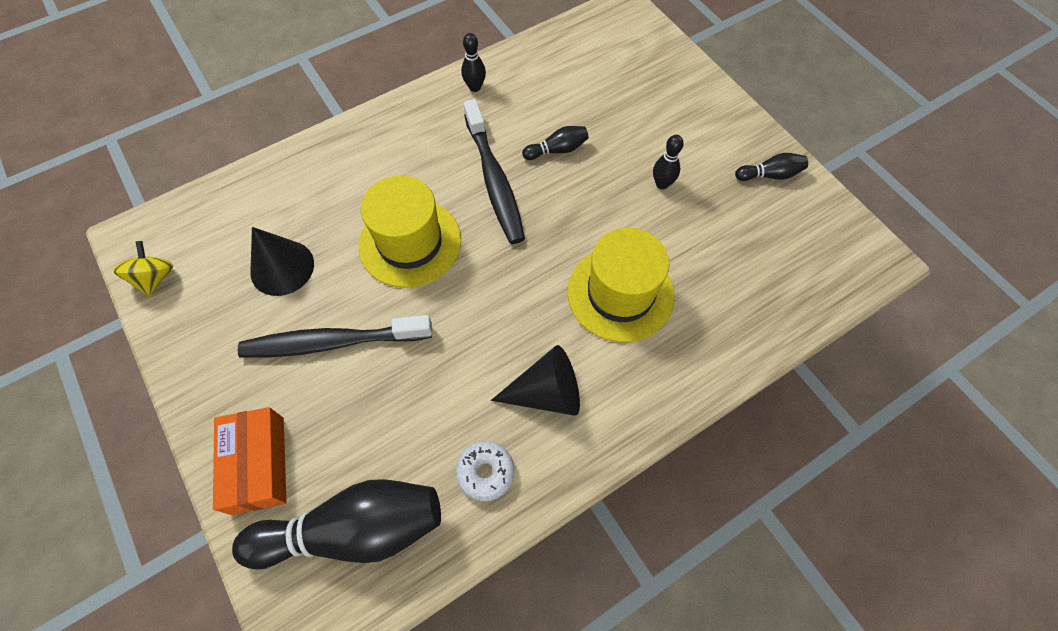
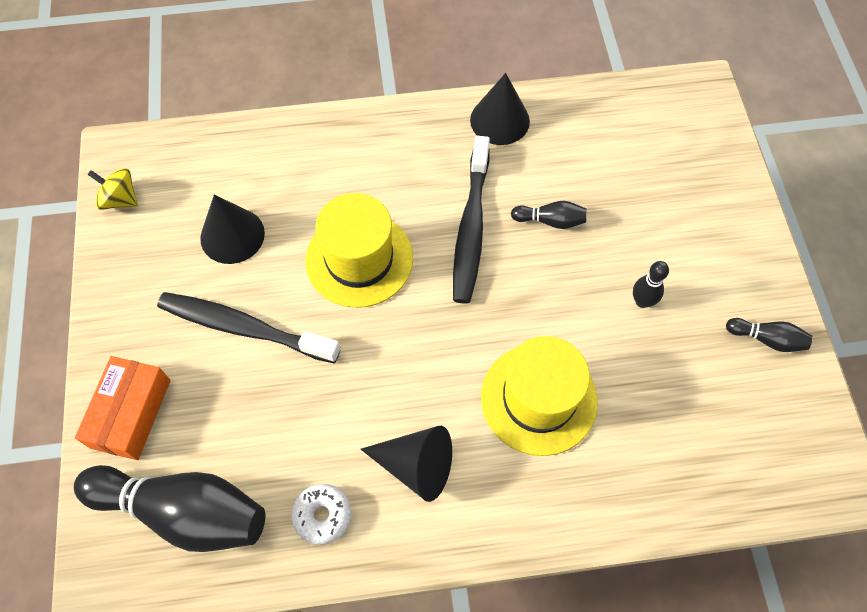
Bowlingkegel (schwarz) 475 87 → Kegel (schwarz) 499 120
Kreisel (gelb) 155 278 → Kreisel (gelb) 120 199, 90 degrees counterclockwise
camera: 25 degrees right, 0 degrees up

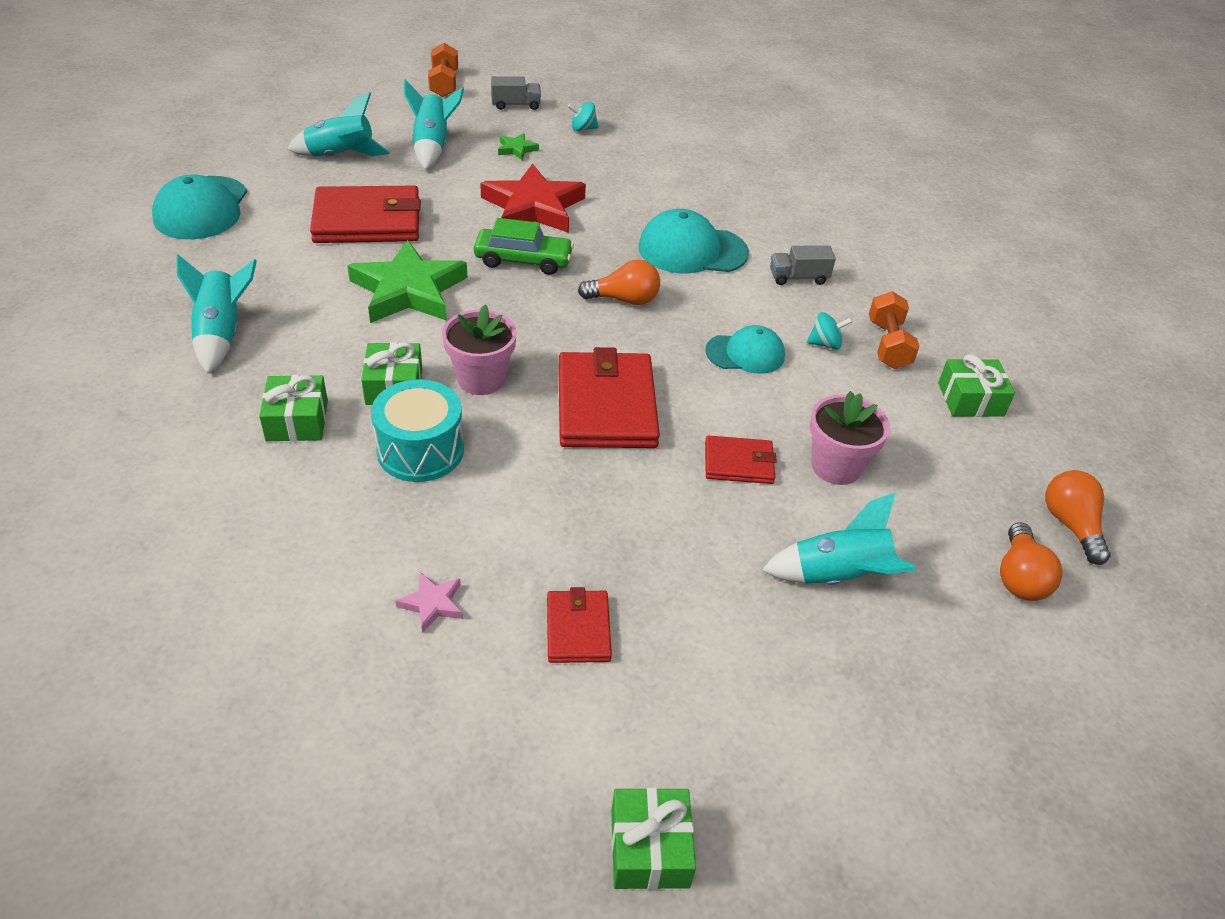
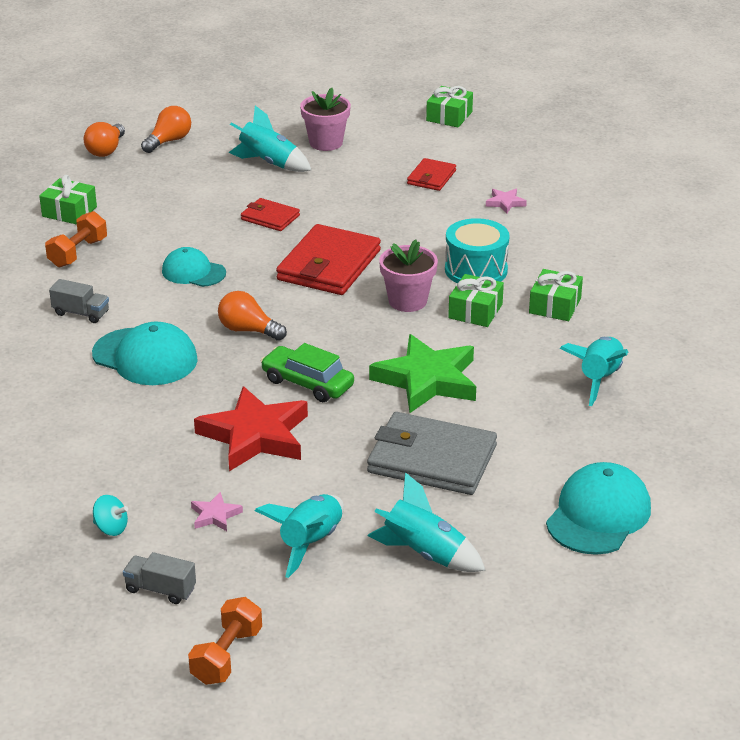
Kreisel (türkis) 825 344 → -
Blumentopf (rosa) 836 466 → Blumentopf (rosa) 326 143, move
Geldbörse (rot) 367 221 → Geldbörse (grau) 431 459
Stern (grün) 516 149 → Stern (rosa) 215 515
camera: 150 degrees left, 10 degrees down

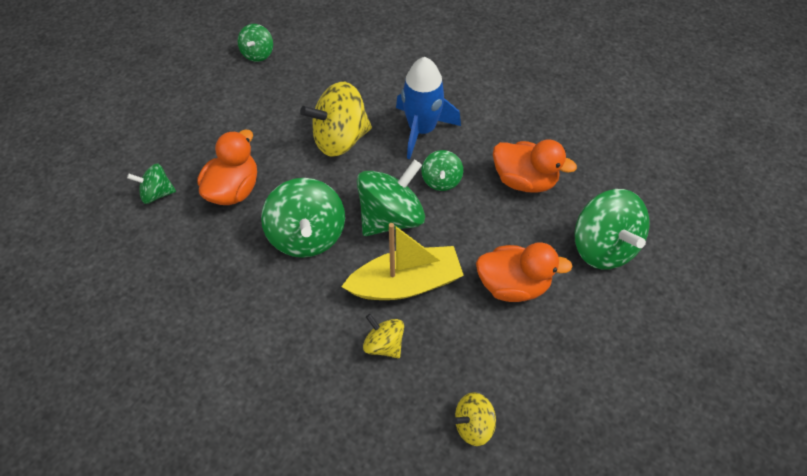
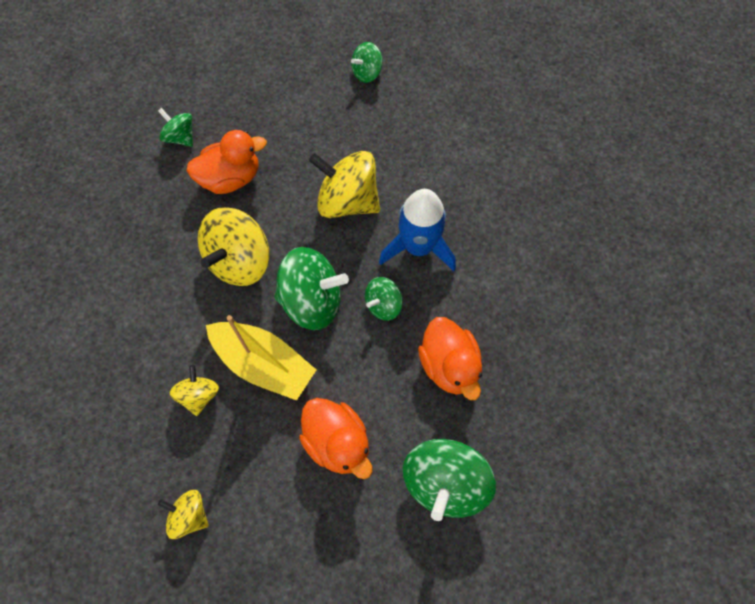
Kreisel (grün) 307 235 → Kreisel (gelb) 240 261
camera: 45 degrees right, 10 degrees up

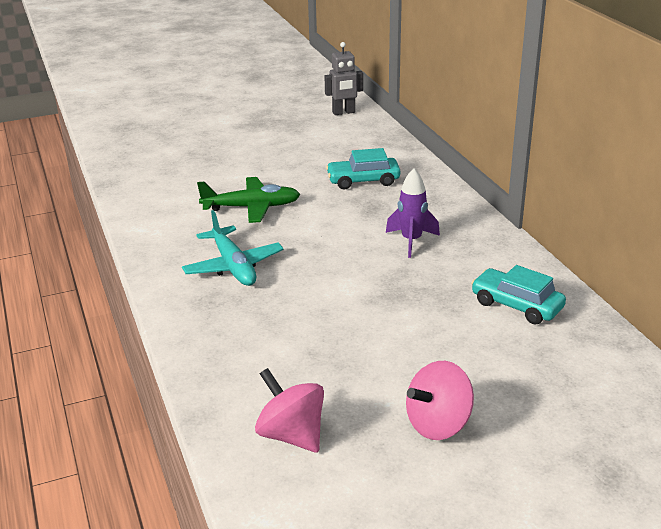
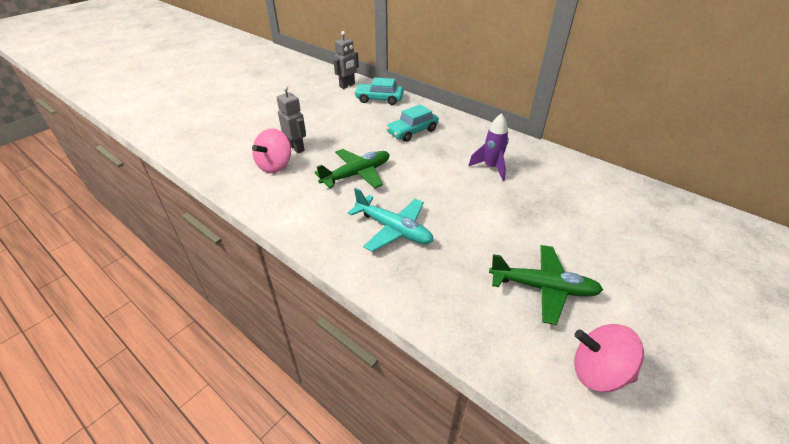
- → Roboter (grau) 296 148
- → Flugzeug (grün) 543 288
Kreisel (rosa) 438 424 → Kreisel (rosa) 275 166, move
Auto (türkis) 516 305 → Auto (türkis) 379 99, move
camera: 30 degrees left, 10 degrees up

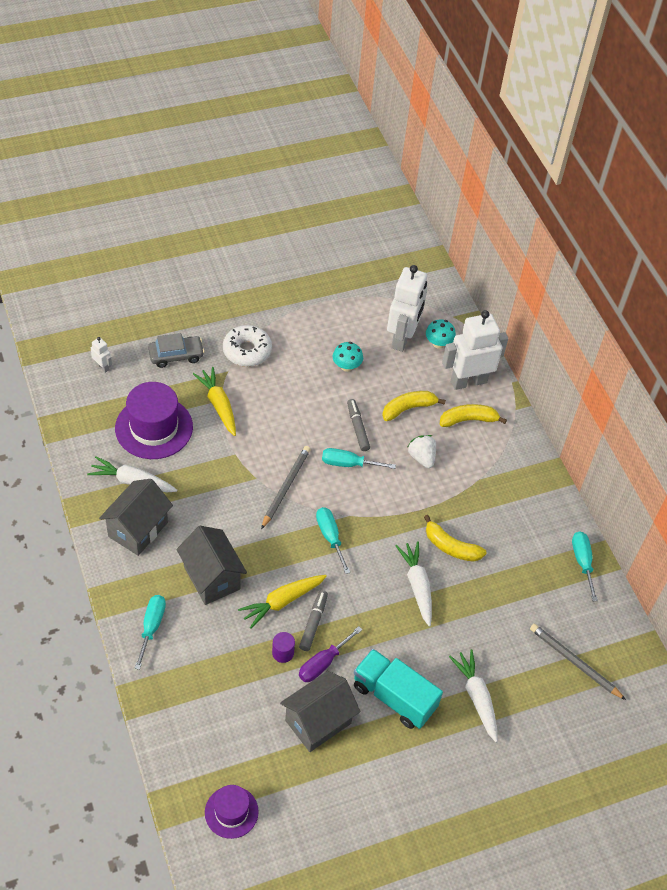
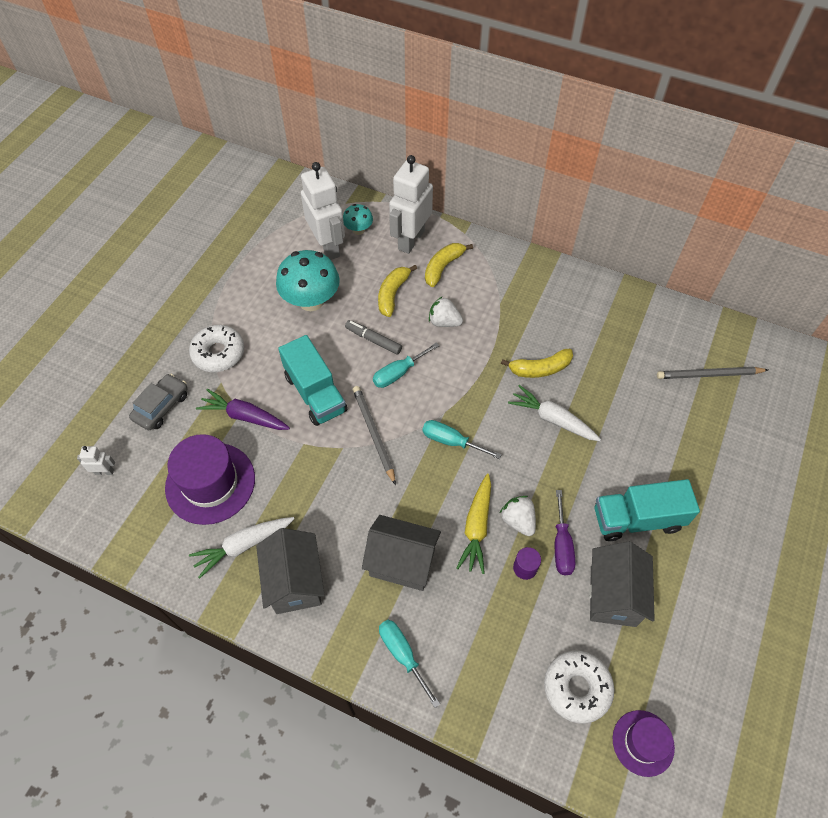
Karotte (weiß) 476 697 → -
Schraubenzieher (türkis) 582 562 → -
- → Lastwagen (türkis) 315 393
- → Donut (weiß) 576 688
Filzstift (grau) 313 623 → Erdbeere (weiß) 518 520
Karotte (gelb) 218 405 → Karotte (lila) 244 416
Pilz (türkis) 346 366 → Pilz (türkis) 311 301, x1.91
camera: 40 degrees left, 5 degrees up

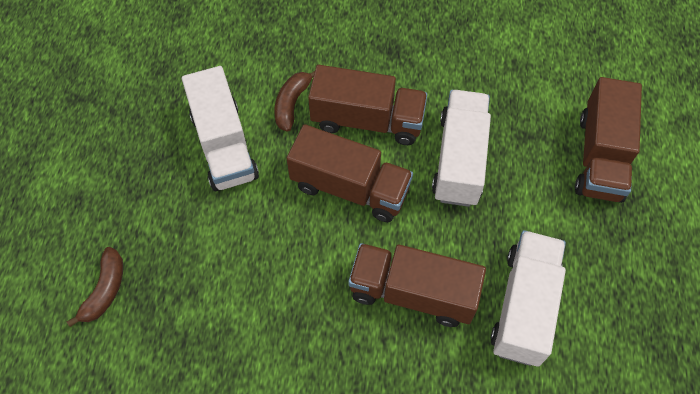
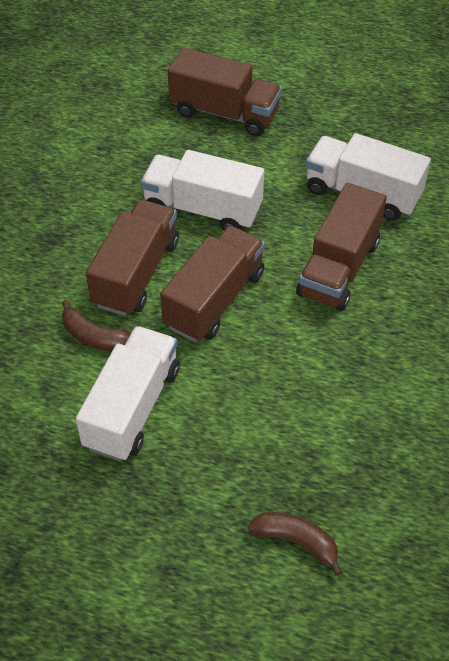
Lastwagen (weiß) 224 145 → Lastwagen (weiß) 132 408, 60 degrees counterclockwise
camera: 80 degrees left, 10 degrees down

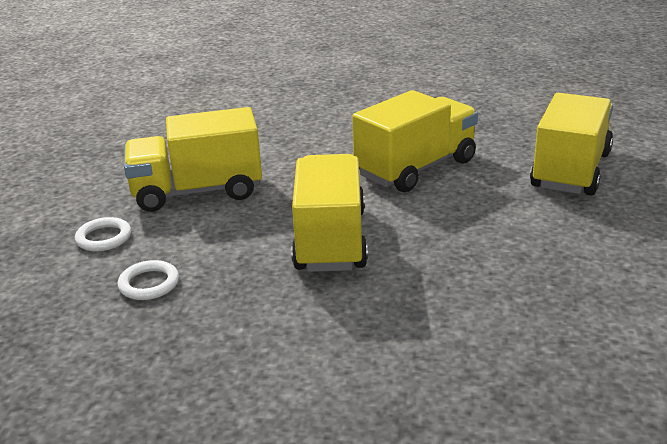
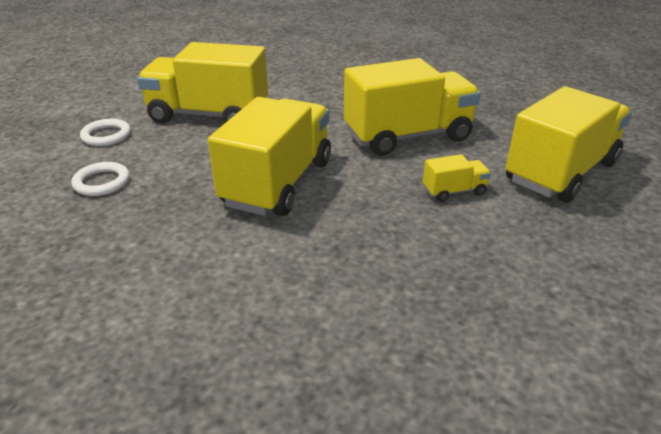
- → Lastwagen (gelb) 454 191
camera: 20 degrees right, 5 degrees up

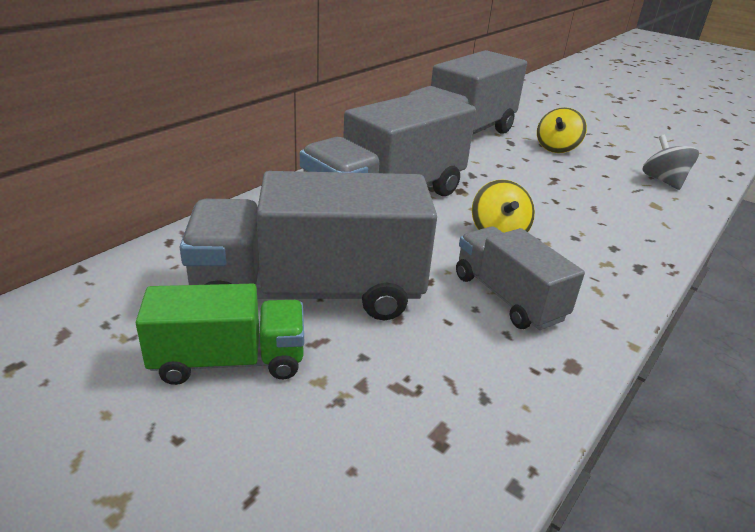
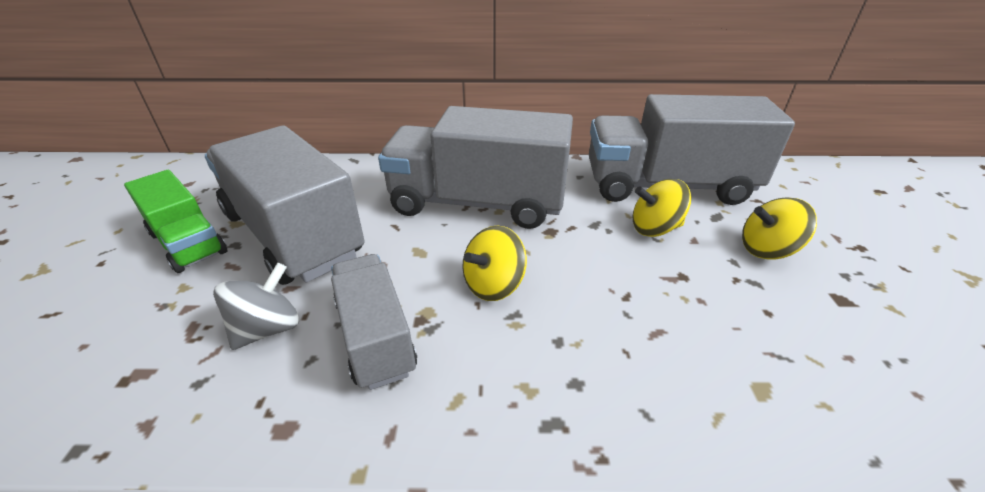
- → Kreisel (gelb) 655 228
Kreisel (grau) 663 181 → Kreisel (grau) 268 328, move
Lastwagen (grau) 508 297 → Lastwagen (grau) 375 336, 45 degrees counterclockwise
camera: 55 degrees right, 5 degrees up

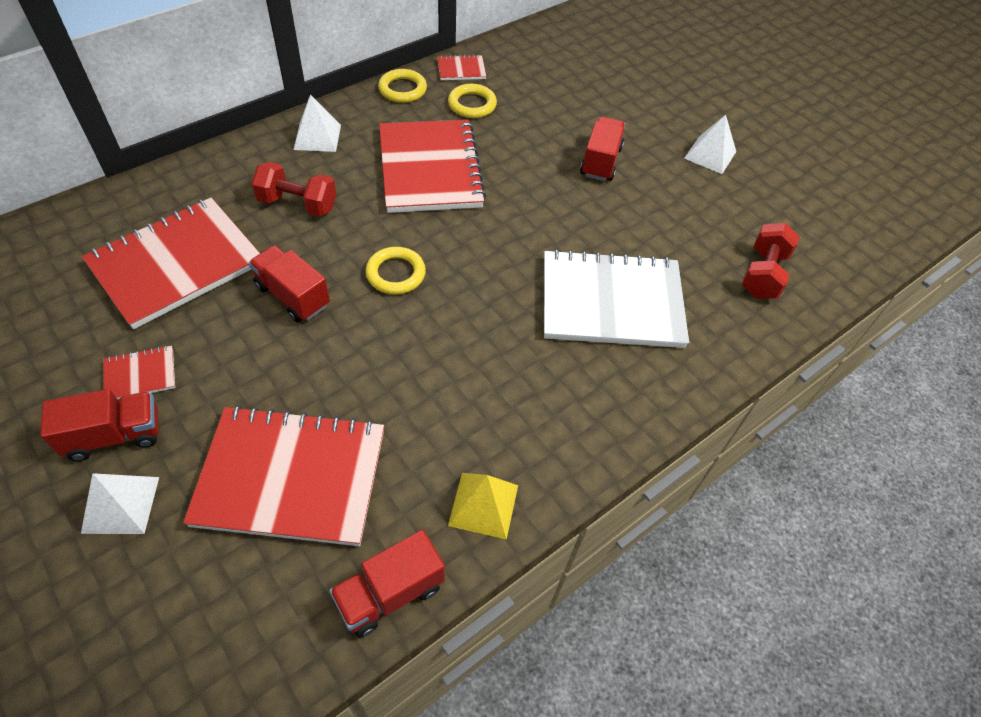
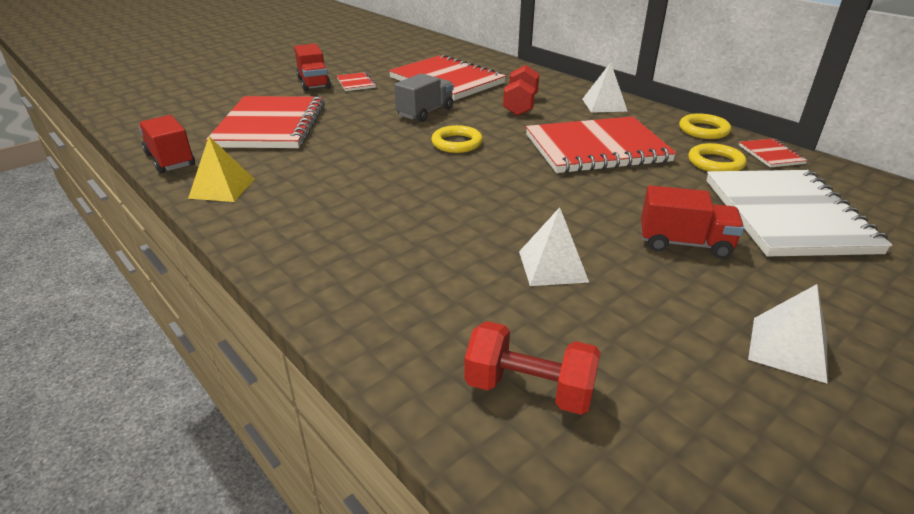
Pyramide (weiß) 121 504 → Pyramide (weiß) 552 266, move
Notizbuch (weiß) 611 302 → Notizbuch (weiß) 787 215, move
Lastwagen (rot) 292 296 → Lastwagen (grau) 425 112
camera: 90 degrees right, 20 degrees down

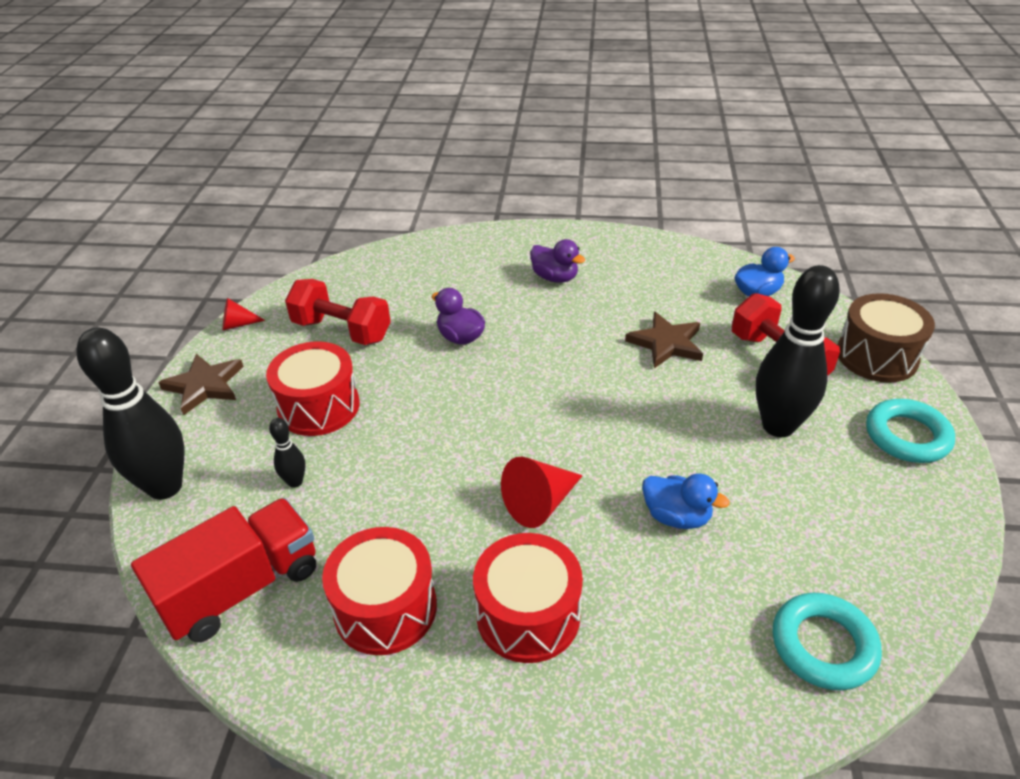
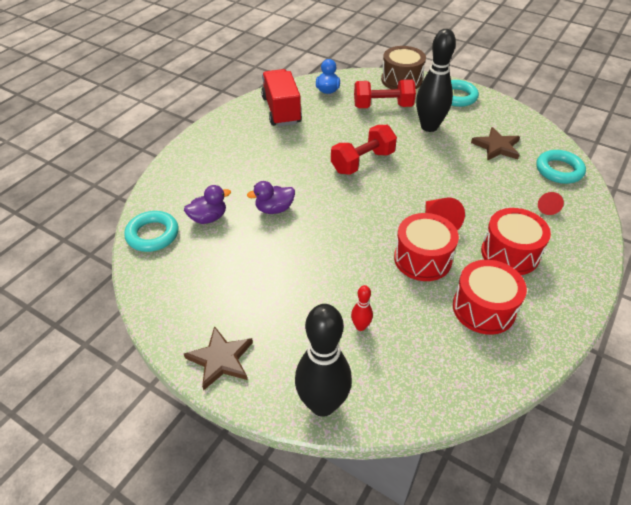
Ente (blau) 676 516 → -
- → Ring (türkis) 152 235
Lastwagen (rot) 242 588 → Lastwagen (rot) 281 110, move
Kegel (rot) 238 324 → Kegel (rot) 546 207, move
Trommel (rot) 319 407 → Trommel (rot) 422 259, move
Hantel (rot) 342 330 → Hantel (rot) 362 162, move
Ente (lila) 555 278 → Ente (lila) 208 218, move
Stern (braun) 666 343 → Stern (braun) 496 147, move
Bowlingkegel (schwarz) 295 482 → Bowlingkegel (rot) 360 326
camera: 65 degrees left, 5 degrees up

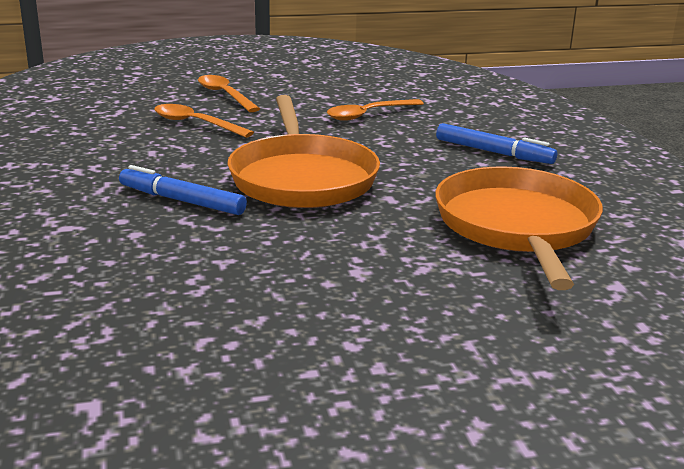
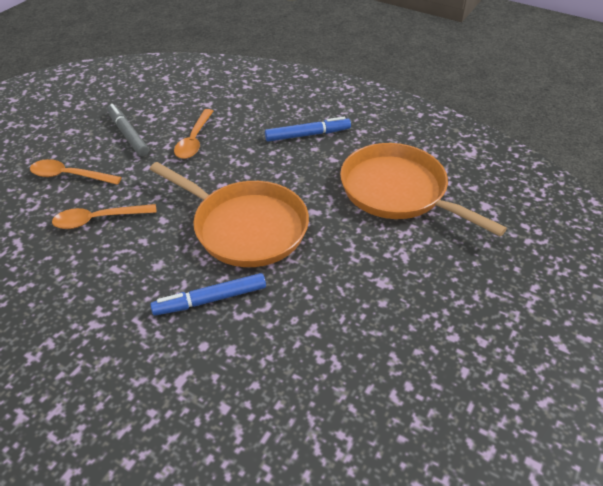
- → Filzstift (grau) 128 135
camera: 45 degrees left, 20 degrees up

